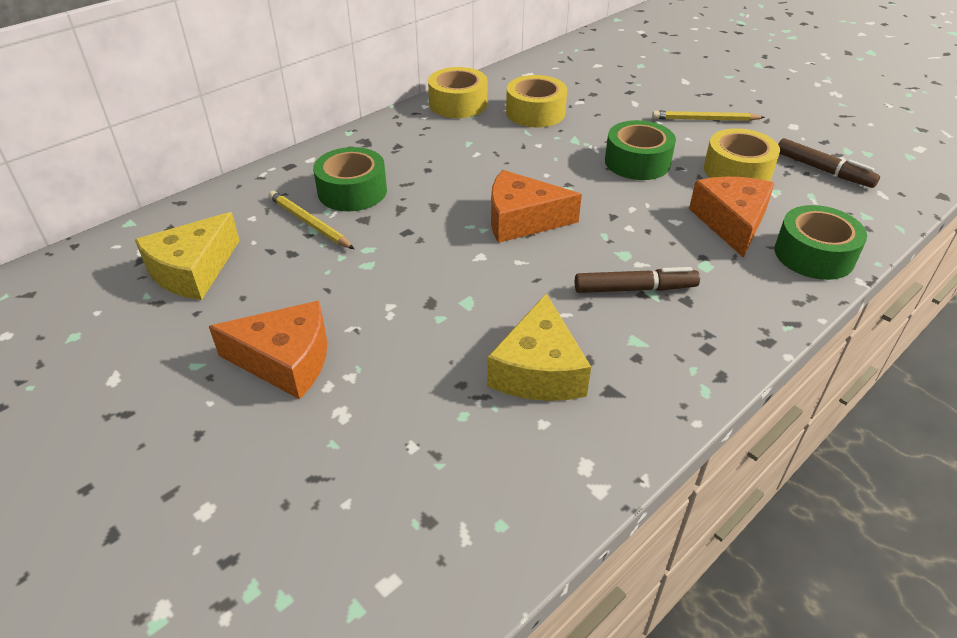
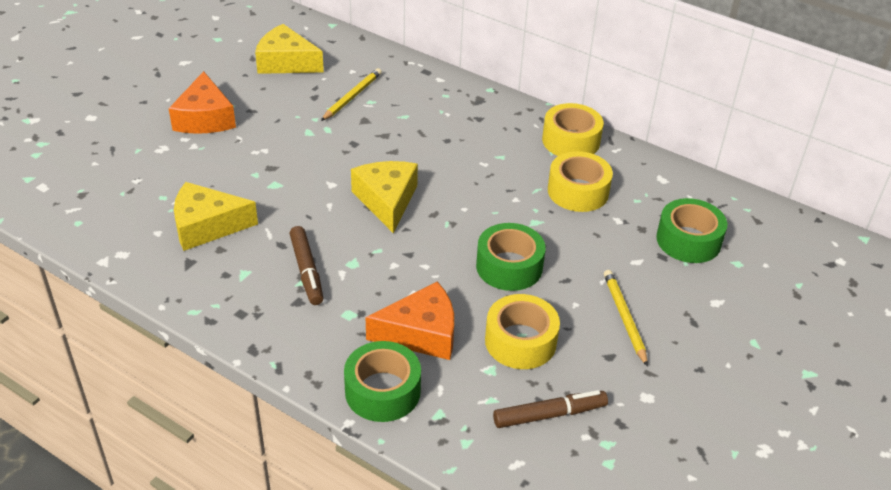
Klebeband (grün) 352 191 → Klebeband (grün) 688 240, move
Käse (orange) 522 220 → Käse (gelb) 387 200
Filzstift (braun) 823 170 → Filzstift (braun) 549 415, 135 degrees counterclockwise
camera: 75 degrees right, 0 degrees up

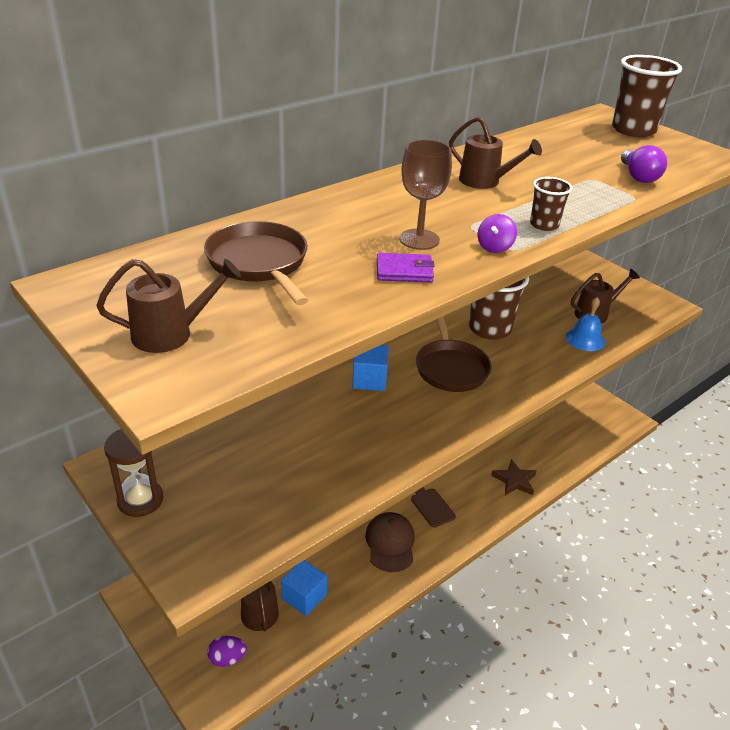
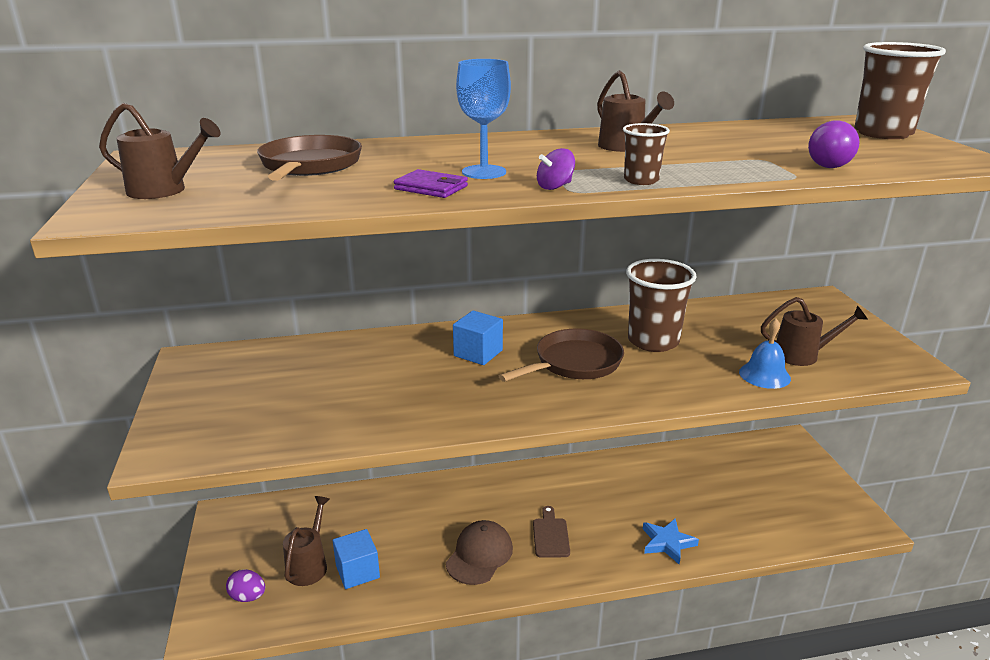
Sanduhr (braun) 140 500 → -
Kelch (braun) 419 239 → Kelch (blau) 484 172
Stern (braun) 514 480 → Stern (blau) 667 543
Pfanne (braun) 450 367 → Pfanne (braun) 574 363, 150 degrees counterclockwise
camera: 30 degrees right, 10 degrees down

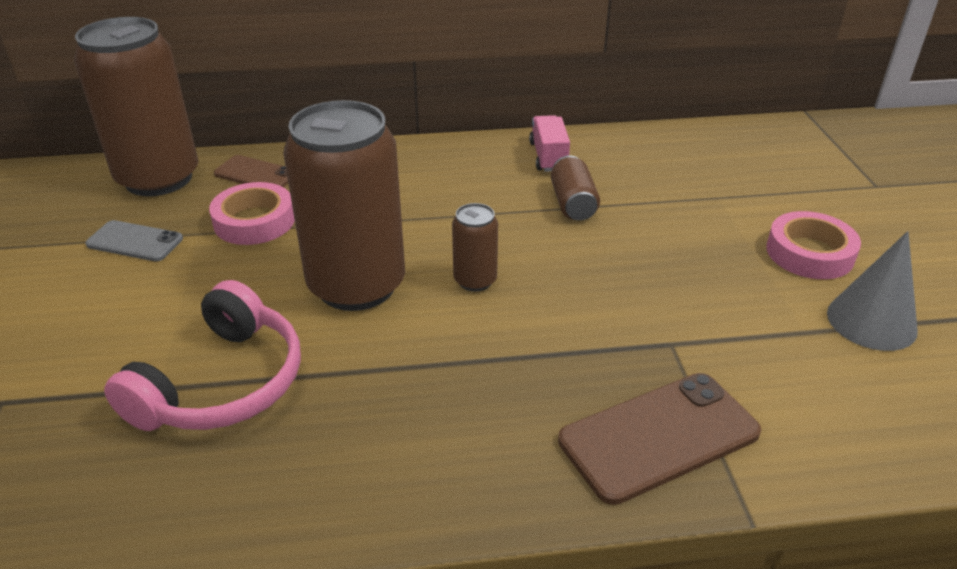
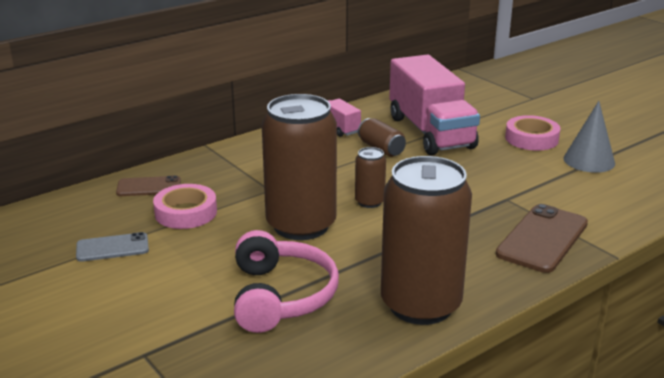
- → Lastwagen (rosa) 430 132
Dose (braun) 158 178 → Dose (braun) 420 305, move
camera: 30 degrees left, 10 degrees down

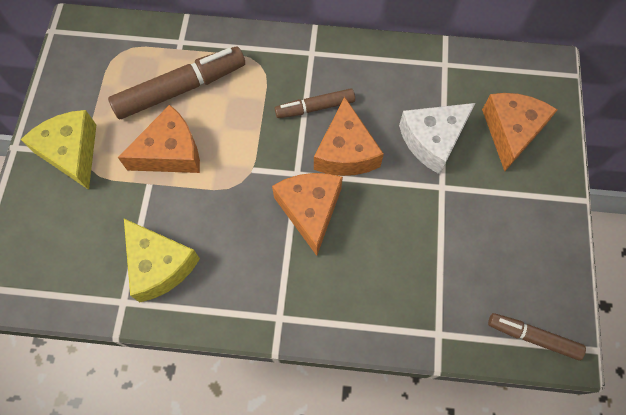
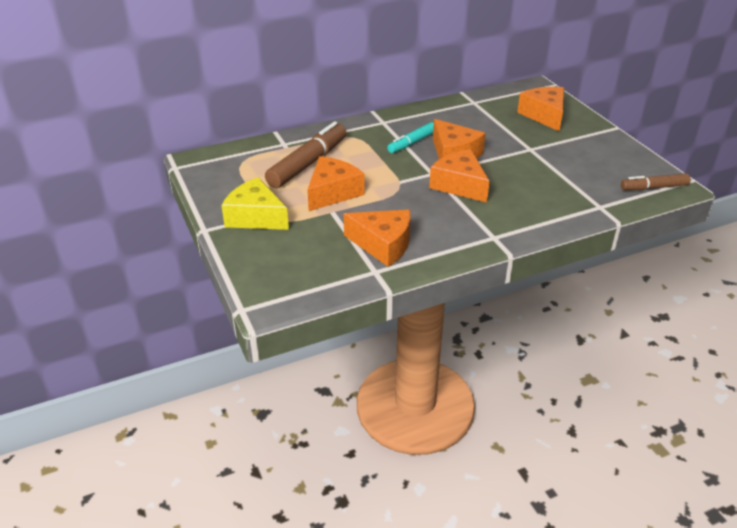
Käse (weiß) 433 140 → -
Käse (gelb) 159 265 → Käse (orange) 383 245
Filzstift (braun) 315 107 → Filzstift (türkis) 412 143
camera: 30 degrees left, 30 degrees down

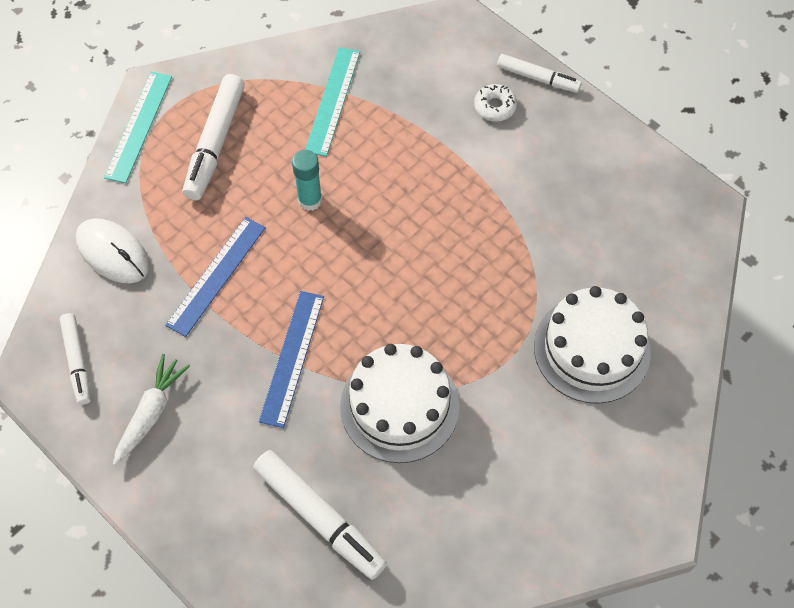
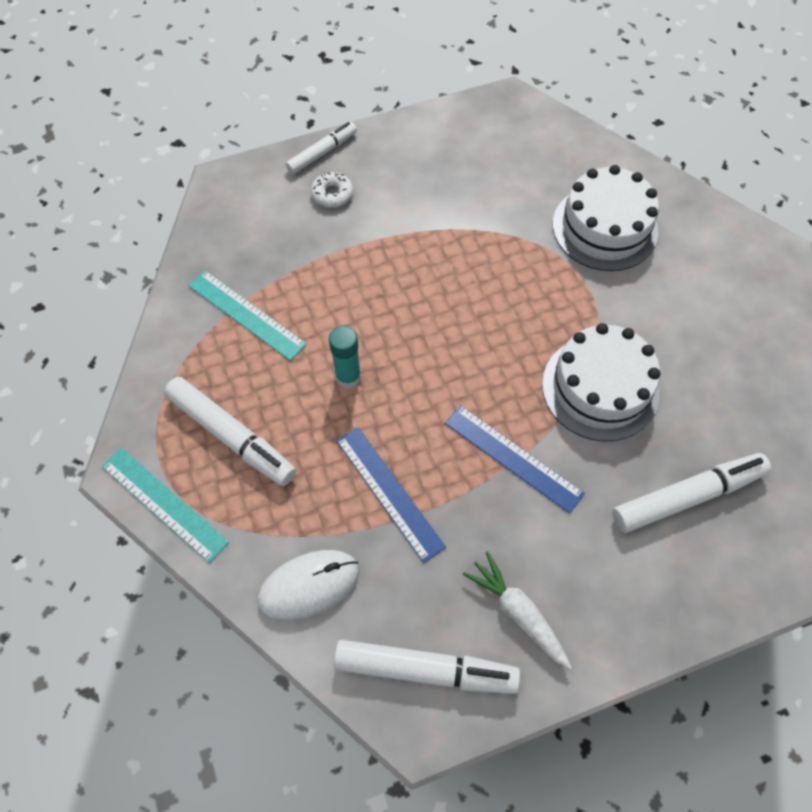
Filzstift (weiß) 77 361 → Filzstift (weiß) 424 669, x1.60
camera: 65 degrees left, 0 degrees up

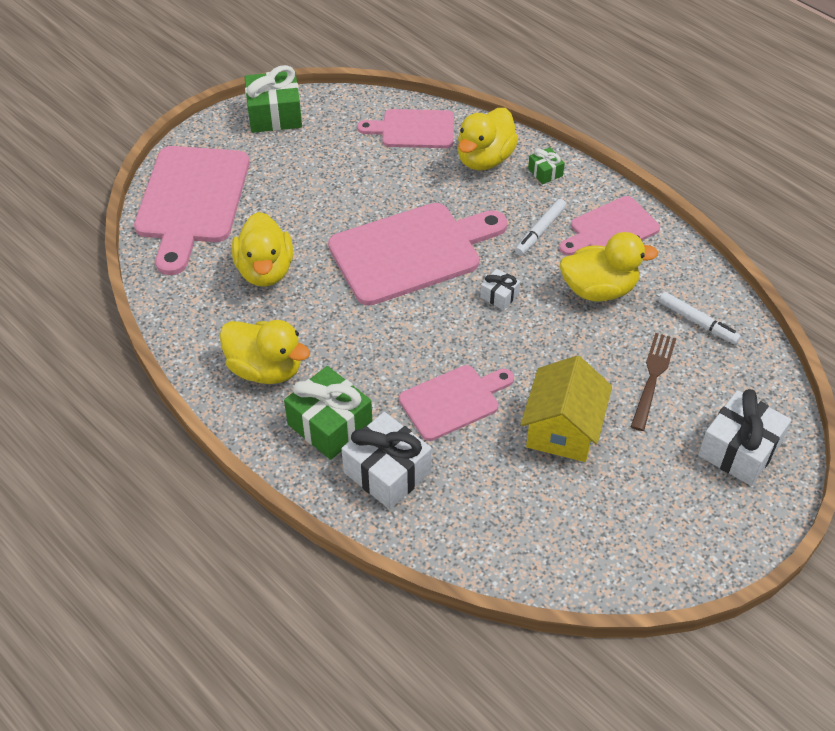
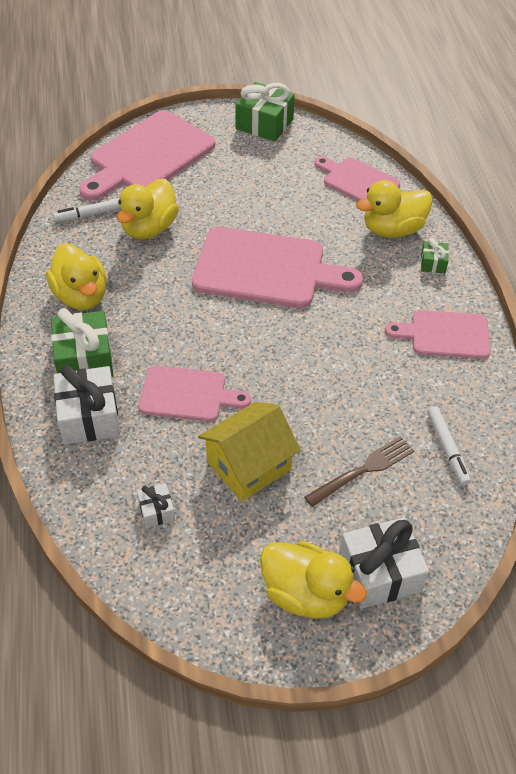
Geschenk (weiß) 499 295 → Geschenk (weiß) 156 511, move
Filzstift (weiß) 540 231 → Filzstift (weiß) 92 214, move
Ente (gelb) 599 289 → Ente (gelb) 305 594, move
camera: 35 degrees right, 0 degrees up

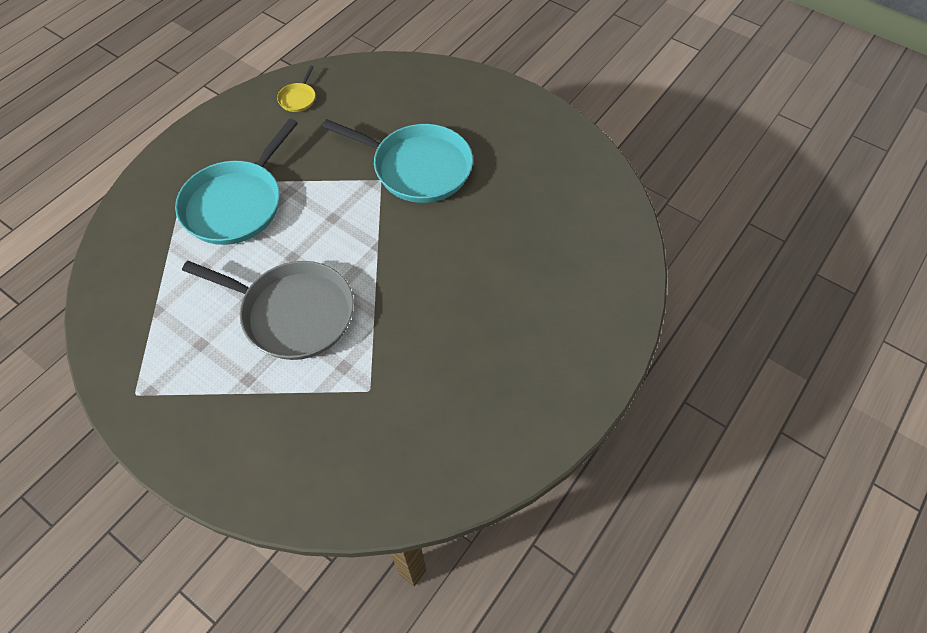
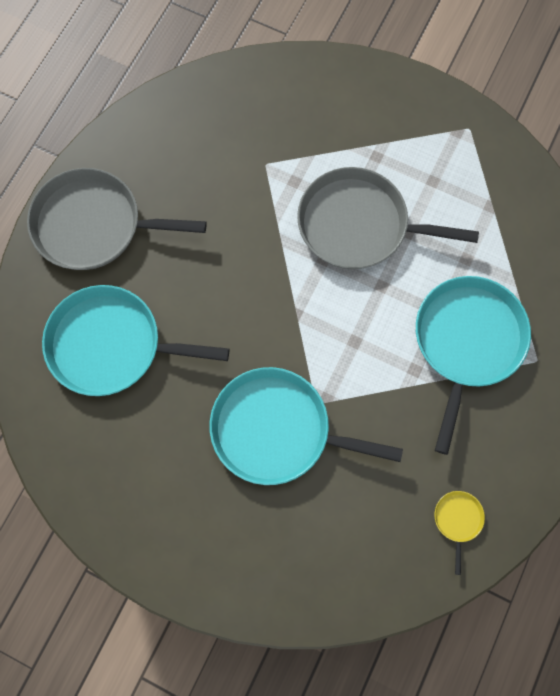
- → Pfanne (grau) 94 225
- → Pfanne (türkis) 112 345
camera: 170 degrees right, 15 degrees up

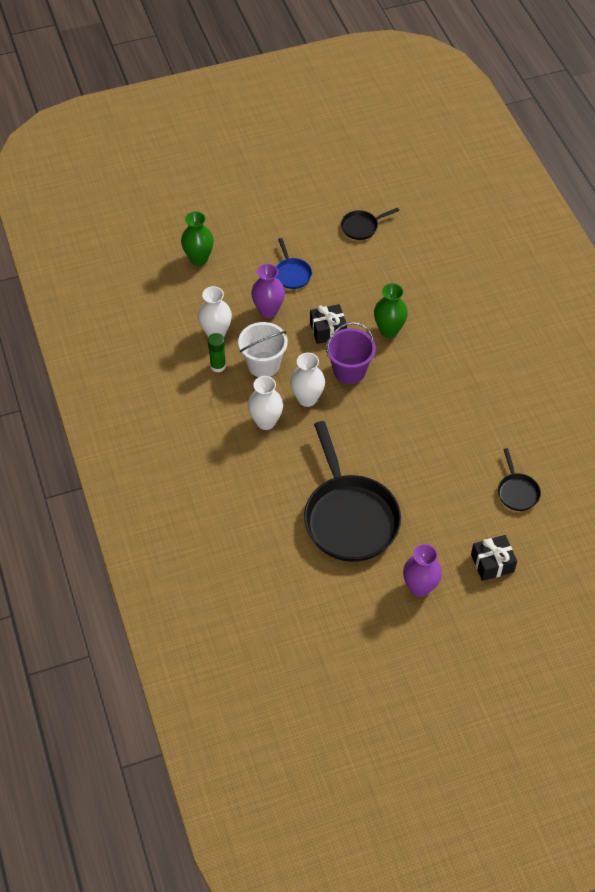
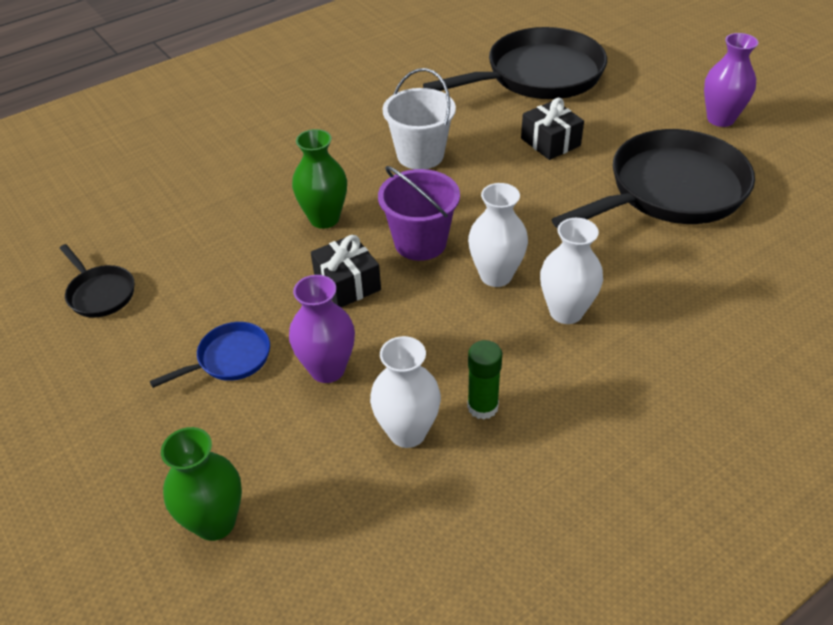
Eimer (weiß) 263 364 → Eimer (weiß) 420 155, move
Geschenk (schwarz) 492 563 → Geschenk (schwarz) 550 142, move
Pfanne (schwarz) 517 492 → Pfanne (schwarz) 538 75, x2.23
camera: 105 degrees left, 10 degrees down

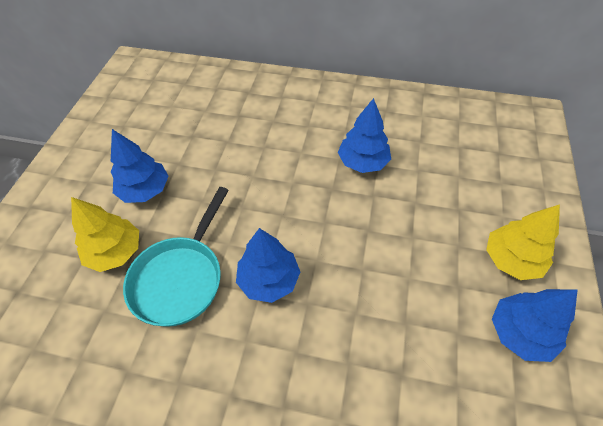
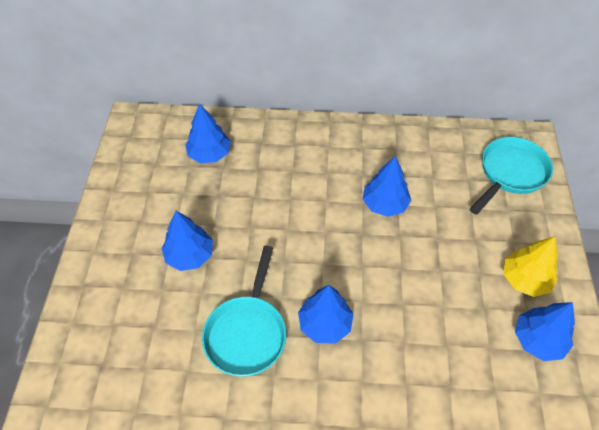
Baum (gelb) 115 252 → -
- → Baum (blau) 209 154
- → Pfanne (türkis) 510 173
camera: 10 degrees left, 0 degrees up

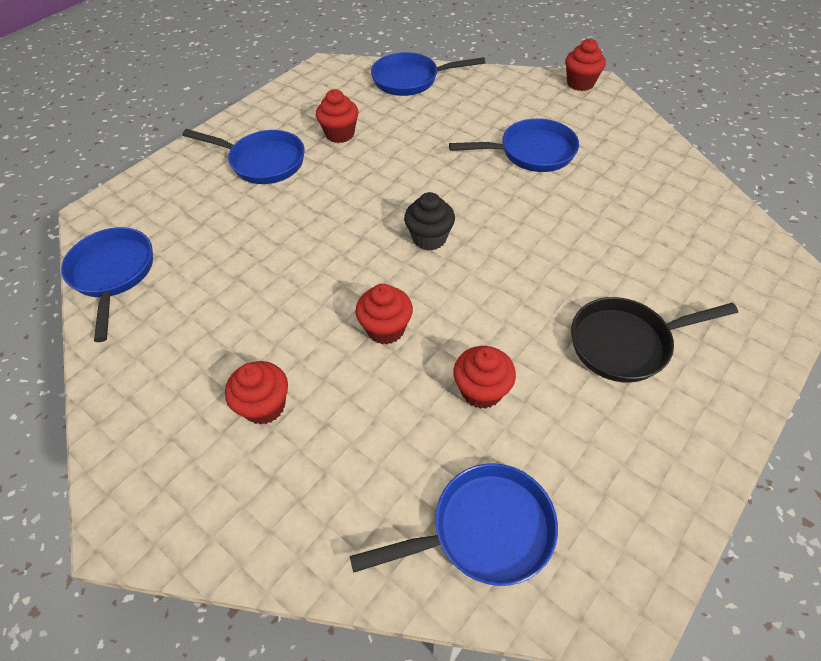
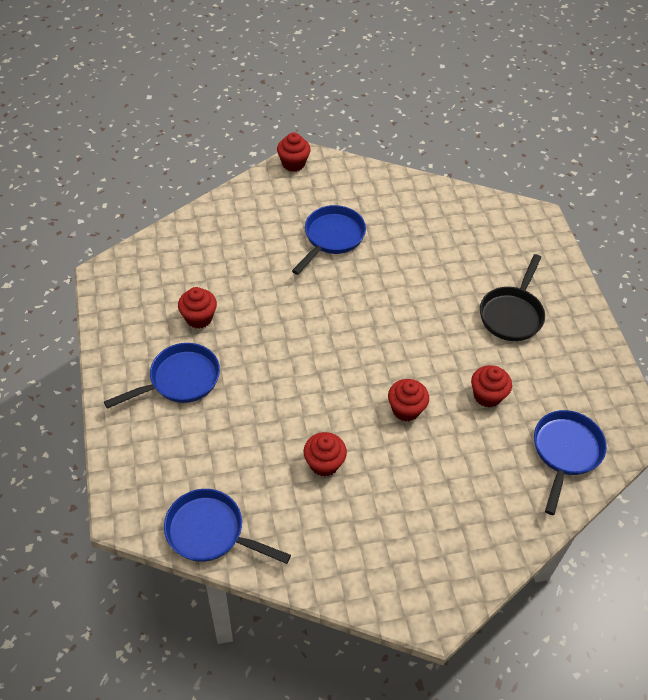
Pfanne (blau) 410 80 → -
Muffin (schwarz) 429 238 → -
Muffin (rot) 264 406 → Muffin (rot) 324 463, move
camera: 55 degrees left, 0 degrees up

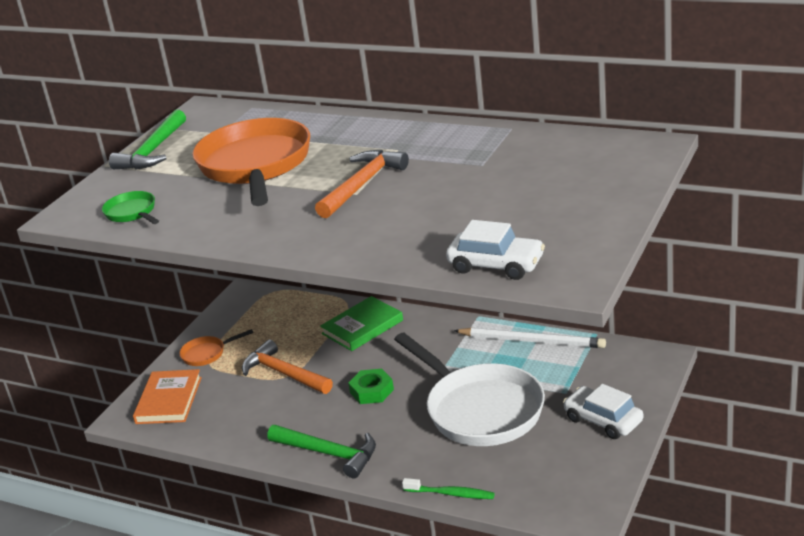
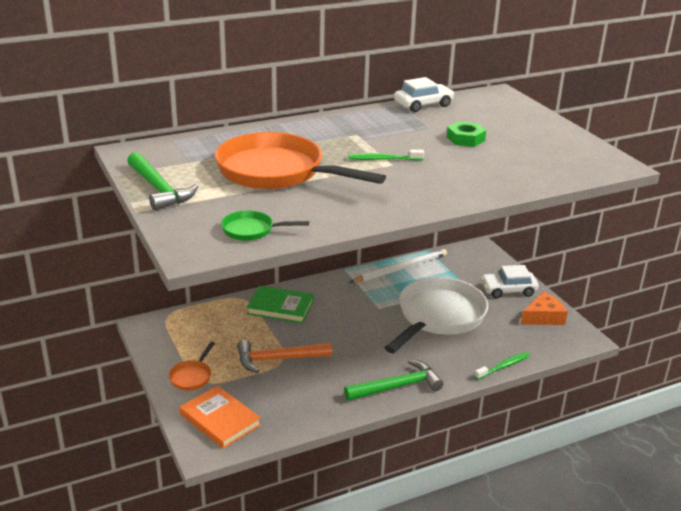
- → Käse (orange) 543 317
Sechskantmutter (grün) 371 391 → Sechskantmutter (grün) 465 139, move
Auto (weiß) 496 265 → Auto (weiß) 423 105, move
Hammer (orange) 362 185 → Zahnbürste (grün) 384 159
Buch (grün) 362 327 → Buch (grün) 280 307, 75 degrees counterclockwise
Pfanne (weiß) 480 409 → Pfanne (weiß) 438 317, 60 degrees counterclockwise
camera: 55 degrees left, 0 degrees up

